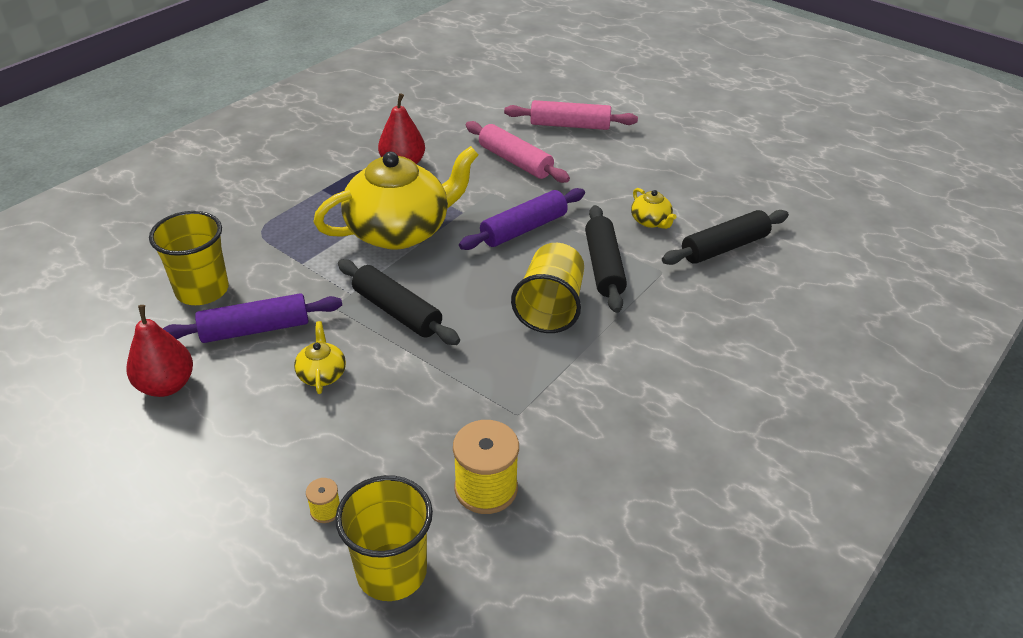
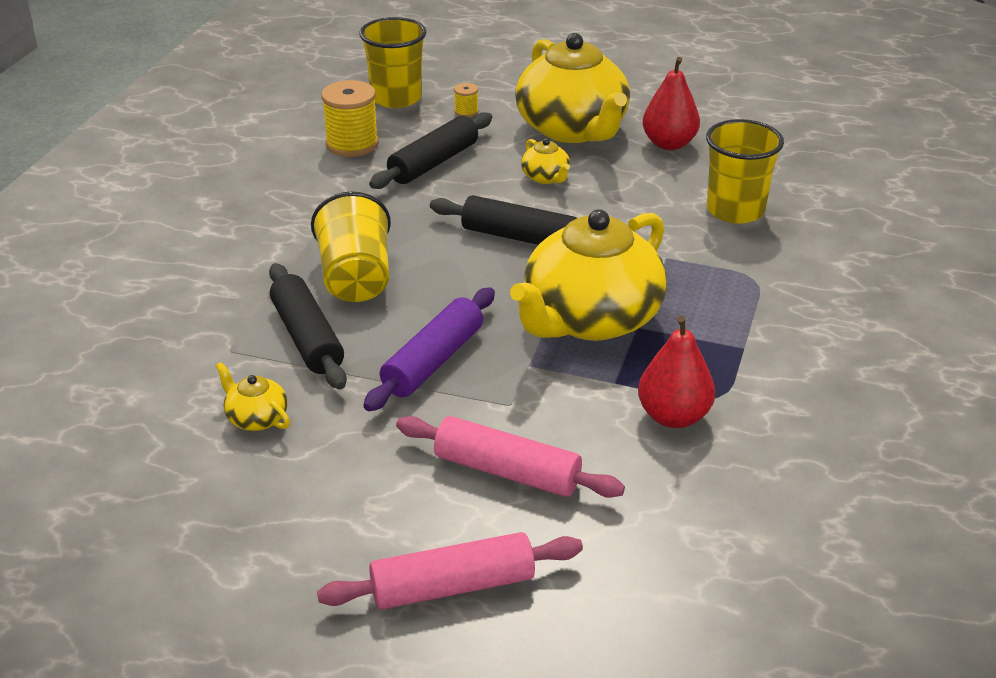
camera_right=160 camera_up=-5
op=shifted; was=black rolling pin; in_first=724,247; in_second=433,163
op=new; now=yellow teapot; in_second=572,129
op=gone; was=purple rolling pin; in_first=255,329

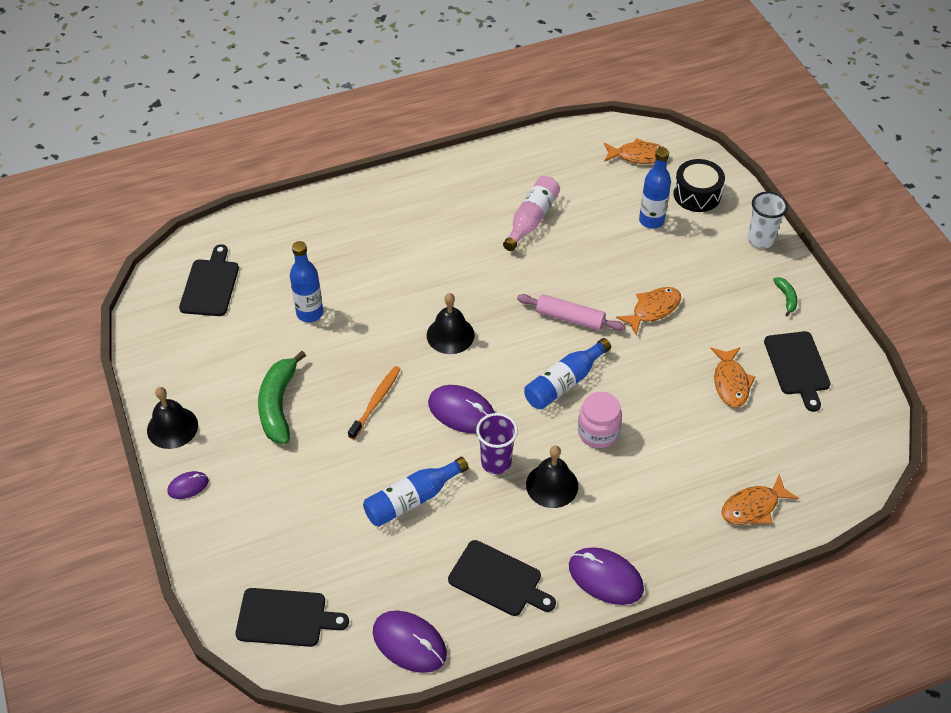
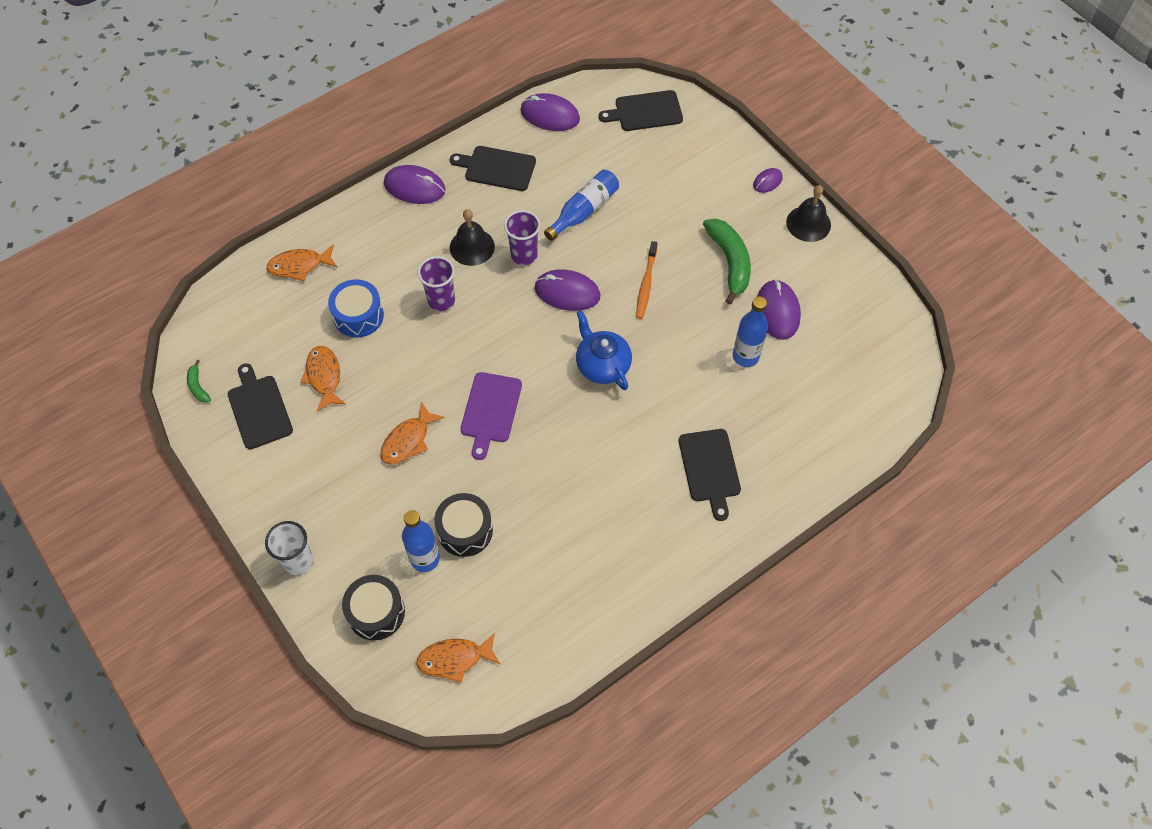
camera_right=165 camera_up=10
op=shifted; was=green banana; in_first=786,298; in_second=198,386
op=rotated; was=orange fish; in_first=753,507; in_second=299,266; clockwise=-150
op=new; now=blue drum; in_second=358,316
op=swapped; was=pink jar; now=purple cup; in_first=598,432; in_second=441,300
op=new; now=black drum; in_second=465,530
op=swapped; was=pink rolling pin; now=purple cutting board; in_first=570,318; in_second=490,411
op=swapped; was=black bell; now=blue teapot; in_first=450,335; in_second=602,365
op=shifted; was=black cutting board; in_first=210,285; in_second=710,469
op=new; now=purple mouse; in_second=777,311
op=gone; was=pink bottle; in_first=531,219
op=gone; was=blue bottle; in_first=564,382

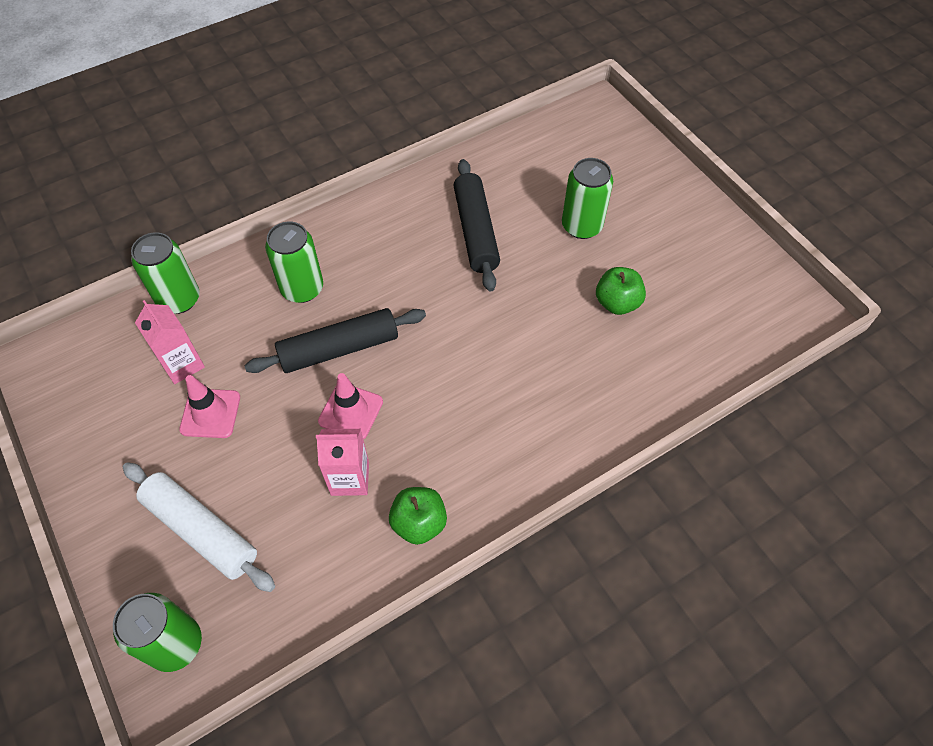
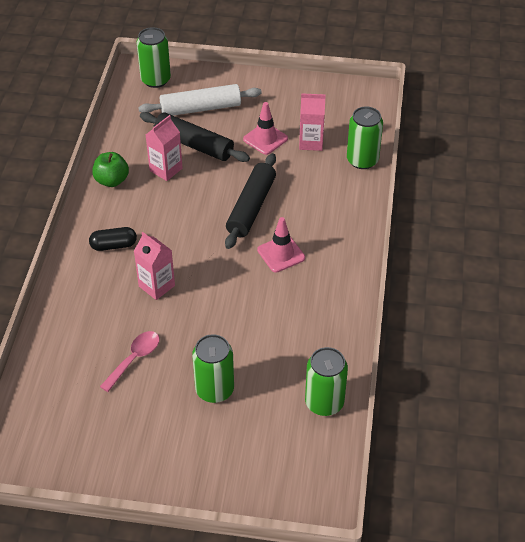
camera_right=130 camera_up=-10
op=new; now=black capsule; in_second=113,245
op=swapped; was=green apple; now=pink spoon; in_first=617,303; in_second=134,359
op=new; now=pink carton; in_second=156,286
op=shifted; was=black rolling pin; in_first=475,231; in_second=194,144
op=shifted; was=pink traffic cone; in_first=351,411; in_second=281,254
op=shifted; was=green can; in_first=302,288; in_second=324,402

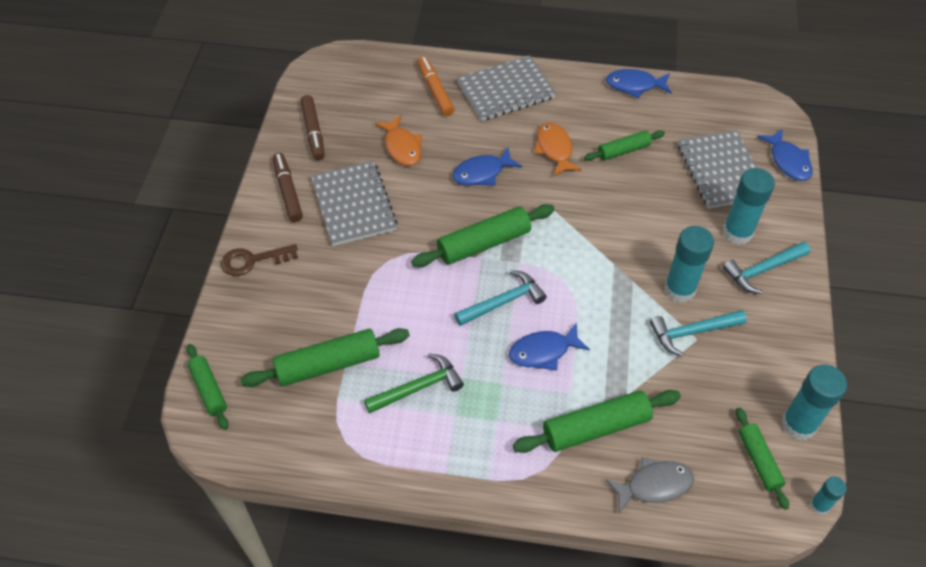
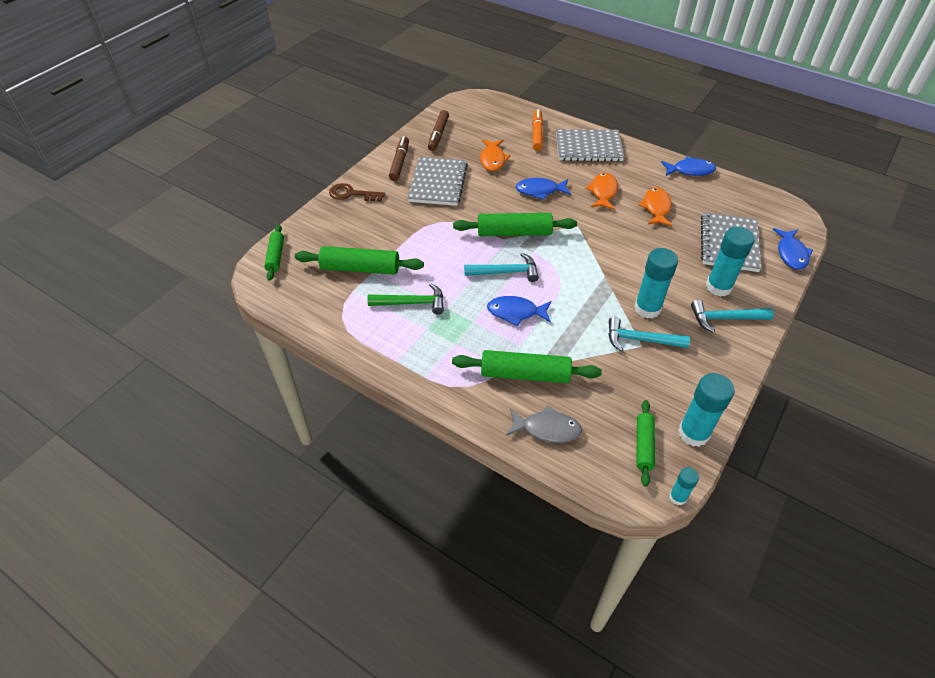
camera_right=25 camera_up=-5
op=swapped; was=green rolling pin; now=orange fish; in_first=623,150; in_second=656,208
op=rotated; was=blue fish; in_first=634,85; in_second=690,170; clockwise=150

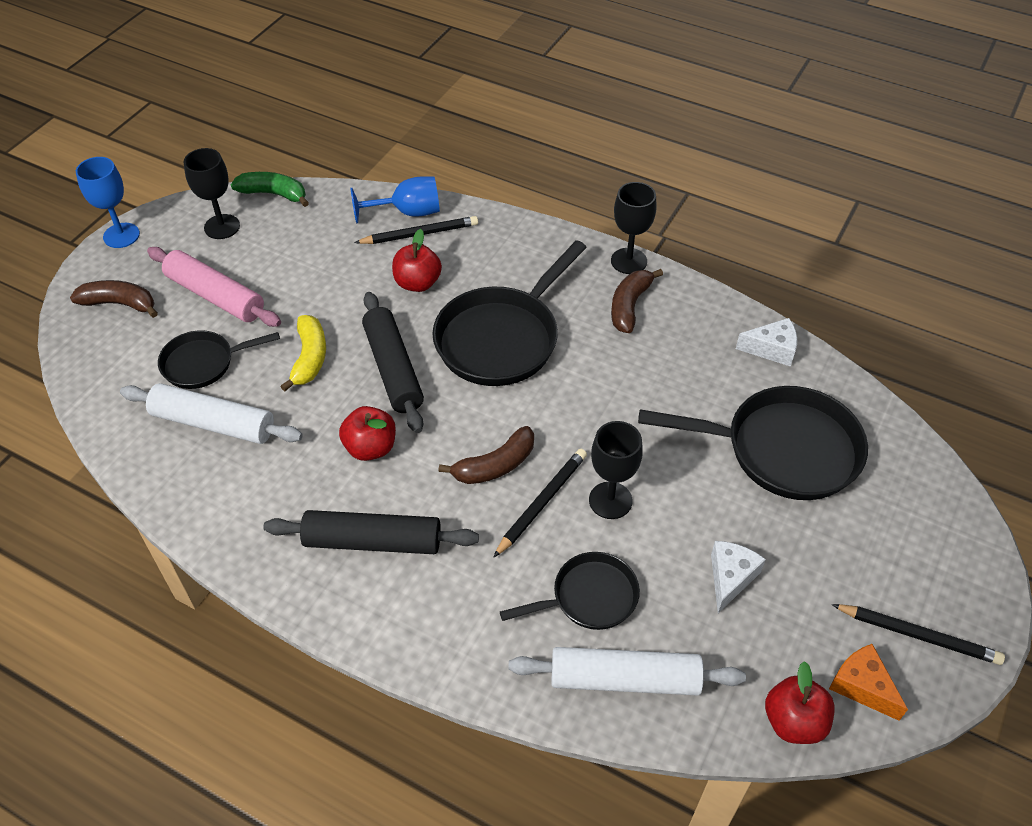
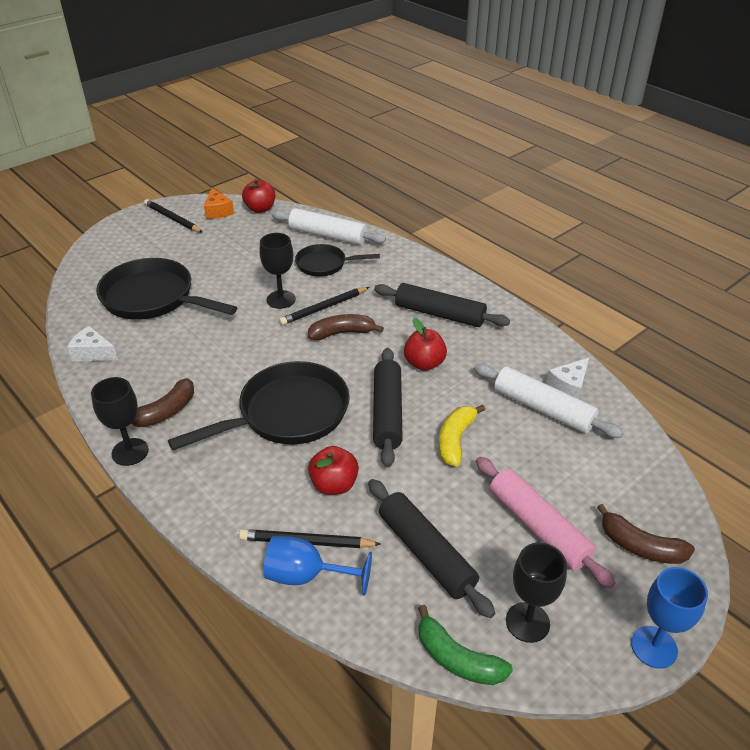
camera_right=-160 camera_up=-10
op=new; now=black rolling pin; in_second=426,553
op=shifted; was=white cheese; in_first=730,578; in_second=568,386
op=gone; was=black pan; in_first=203,363

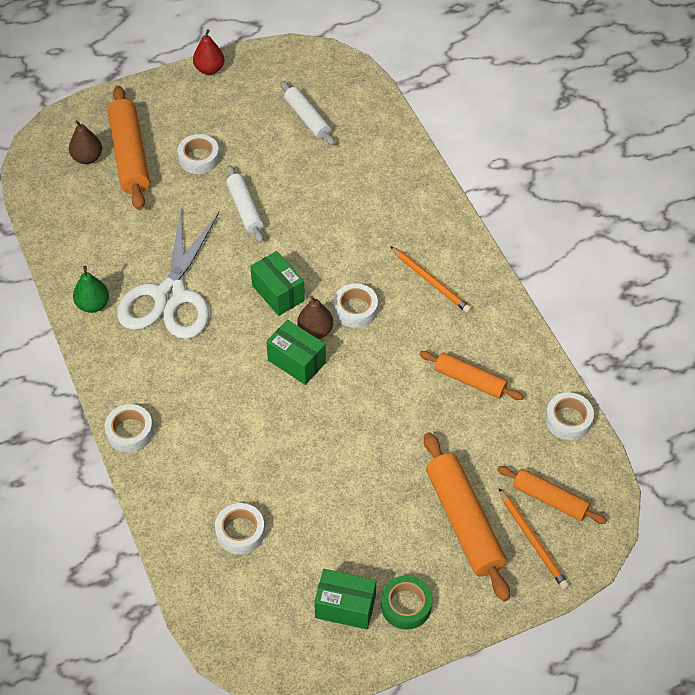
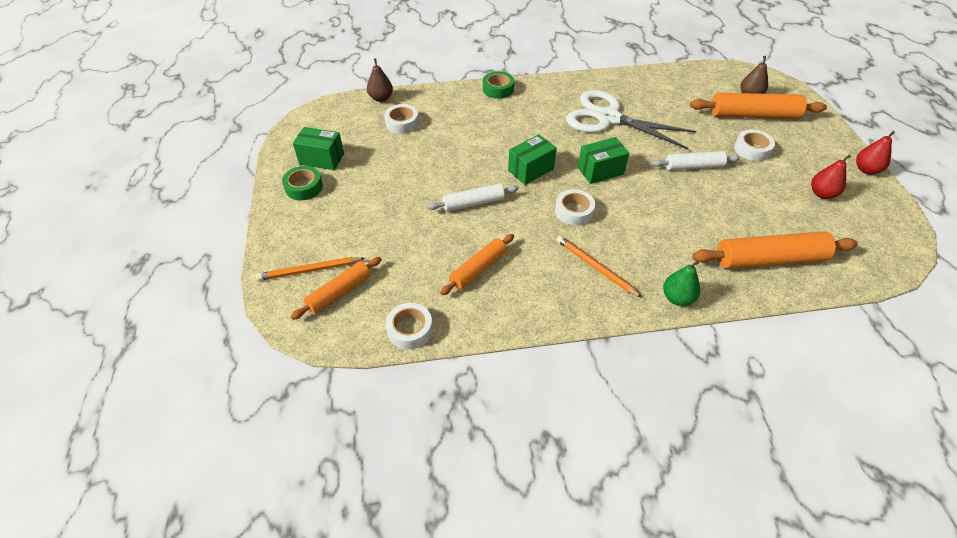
camera_right=105 camera_up=-5
op=rotated; was=green box; in_first=345,607; in_second=322,159; clockwise=75
op=shifted; was=brown pear; in_first=315,331; in_second=381,98
op=shifted; was=white rolling pin; in_first=307,118; in_second=473,203
op=repainted; was=white tape; now=green tape; in_first=130,432; in_second=498,89
op=rotated; was=orange pencil; in_first=431,281; in_second=595,267; clockwise=75
op=shifted; was=green pear; in_first=93,304; in_second=677,298
op=shifted; was=orange rolling pin; in_first=464,521; in_second=769,259
op=new; now=red pear; in_second=822,194

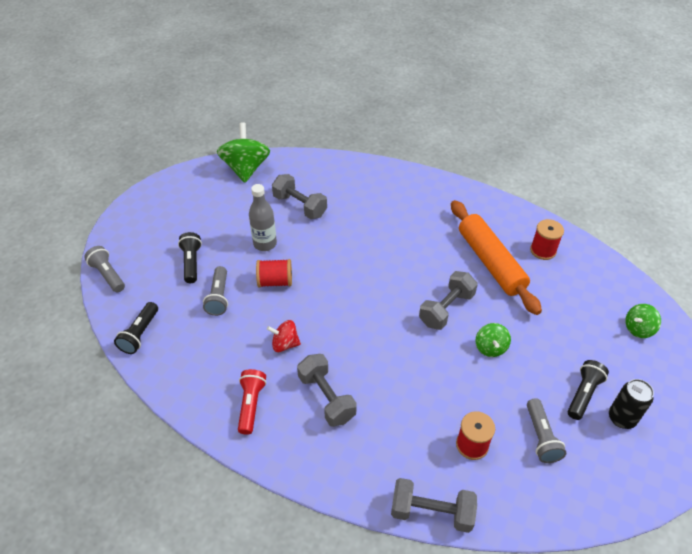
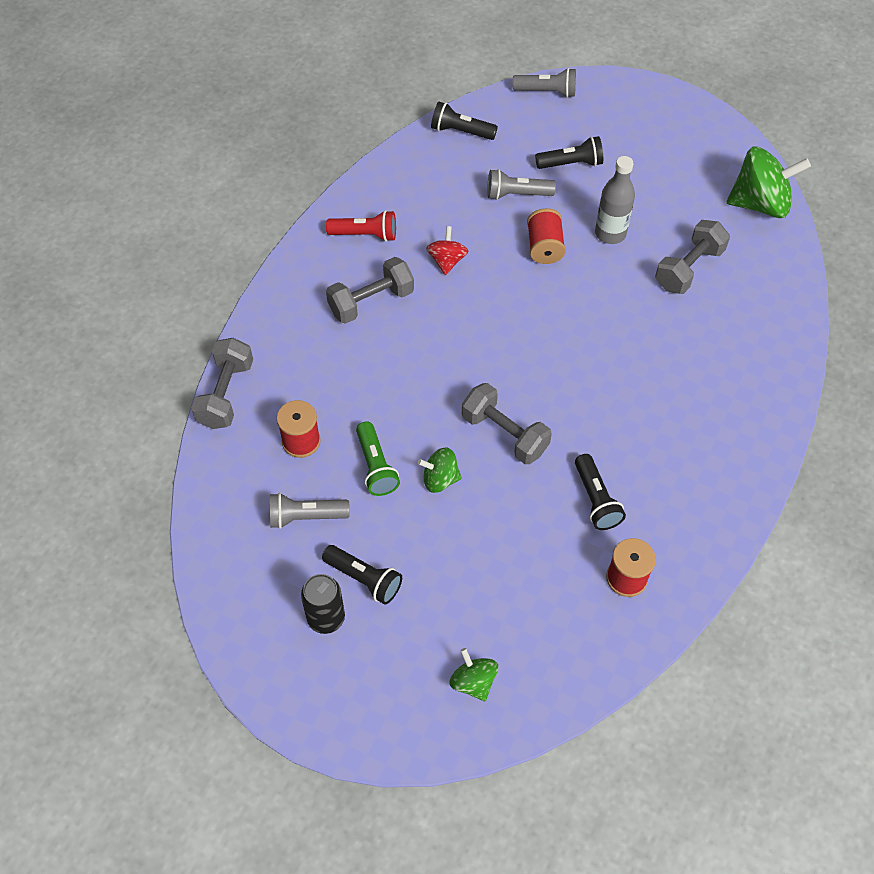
camera_right=90 camera_up=10
op=new; now=green flashlight; in_second=376,466
op=rotated; was=grey flashlight; in_first=108,275; in_second=547,92; clockwise=45
op=swapped; was=orange rolling pin; now=black flashlight; in_first=490,262; in_second=595,500

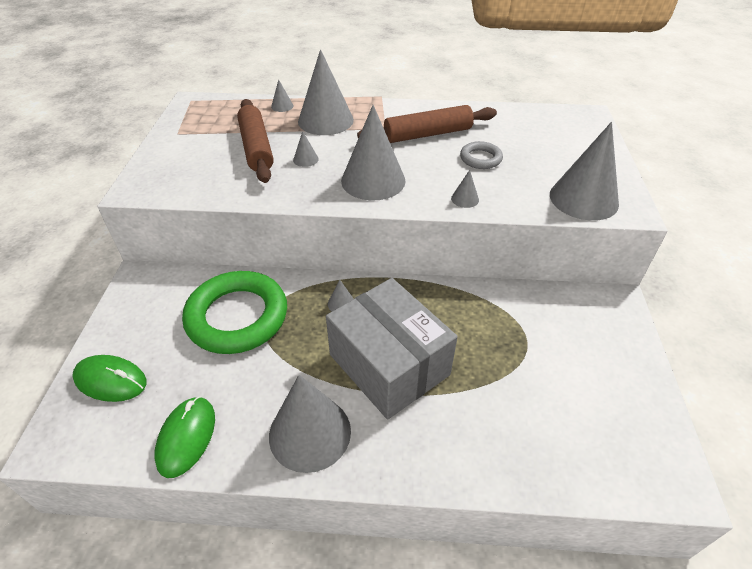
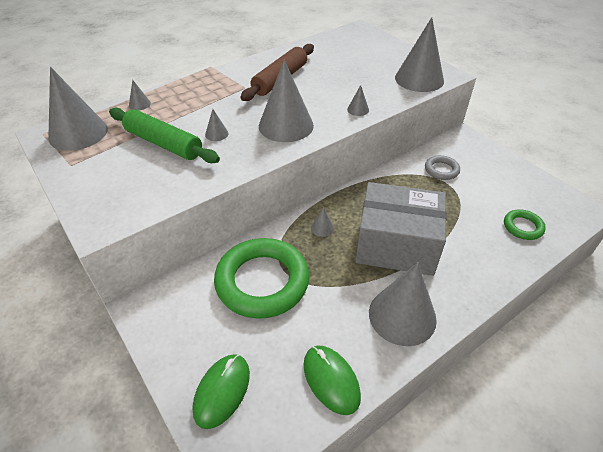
camera_right=-40 camera_up=0
op=shifted; was=grey cone; in_first=325,120; in_second=78,133
op=repainted; was=brown rolling pin; now=green rolling pin; in_first=256,148; in_second=164,143
op=rotated; was=green mouse; in_first=110,380; in_second=222,391; clockwise=-45
op=shifted; was=grey ring; in_first=480,158; in_second=441,170
op=new; now=green ring; in_second=522,227

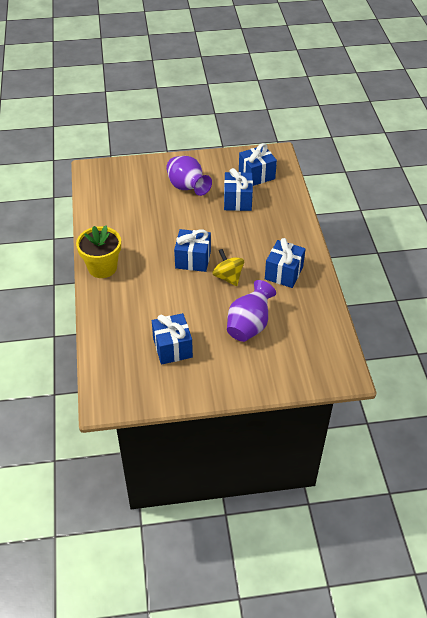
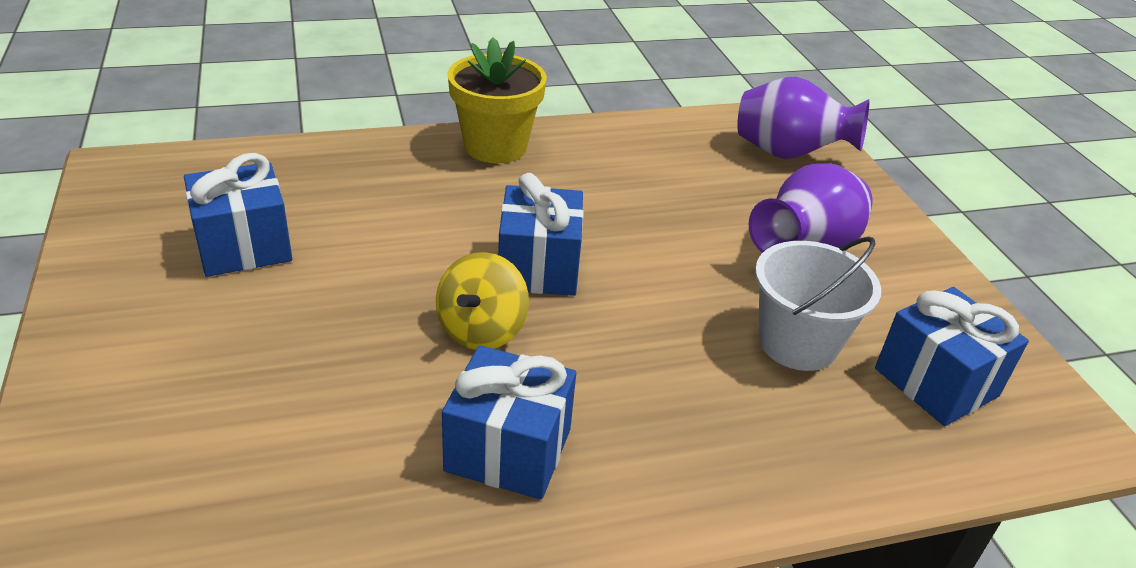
camera_right=80 camera_up=-10
op=rotated; was=yellow spinning top; in_first=228,277; in_second=481,330; clockwise=150
op=shifted; was=purple vase; in_first=249,325; in_second=788,154
op=swapped; was=blue gift; now=white bucket; in_first=237,201; in_second=797,343

